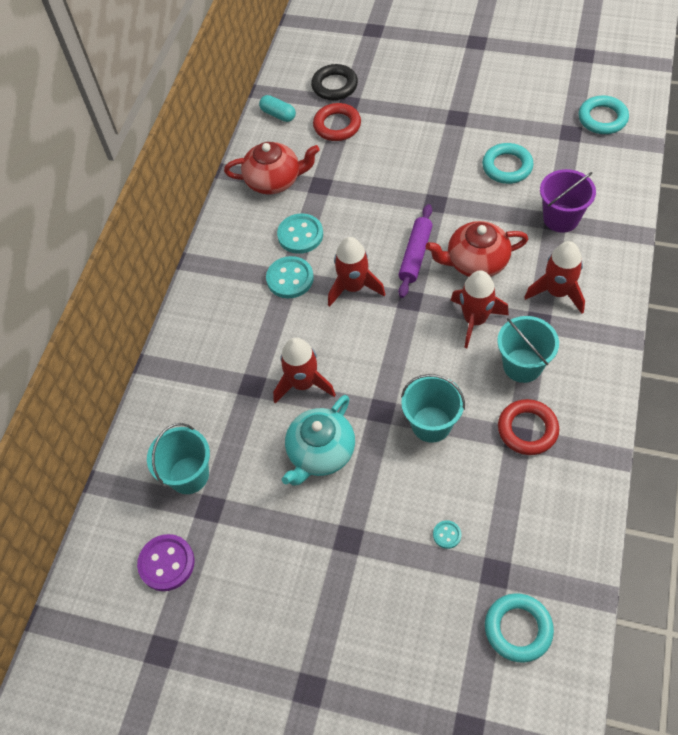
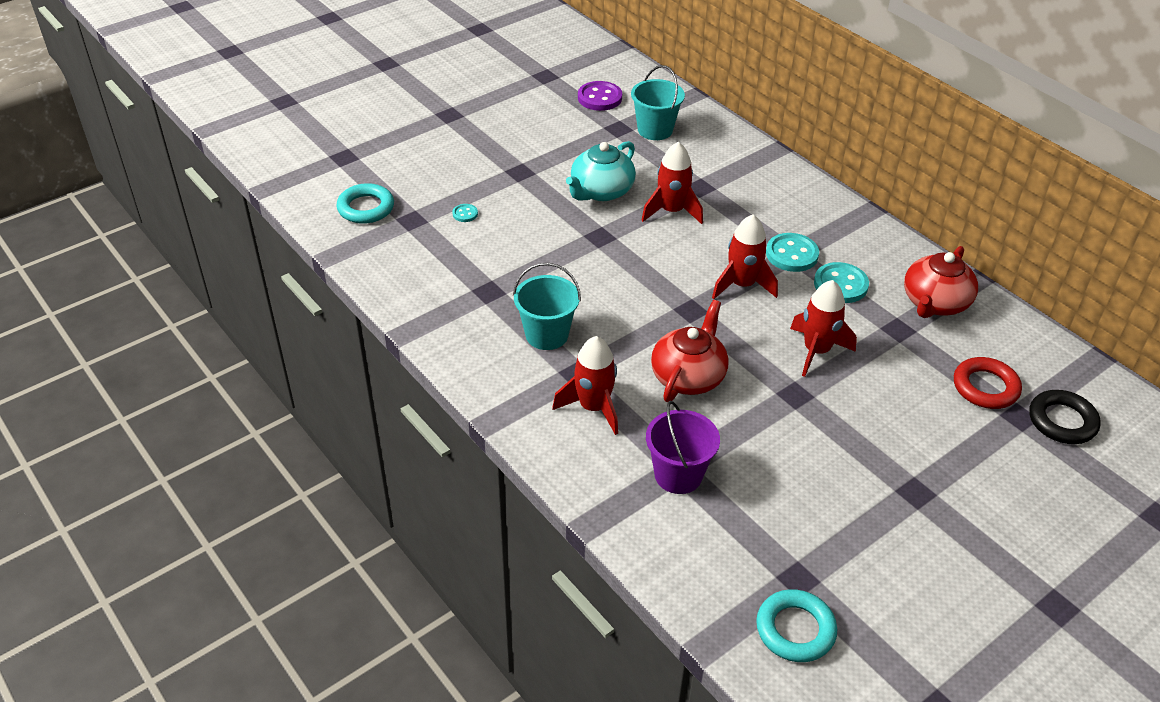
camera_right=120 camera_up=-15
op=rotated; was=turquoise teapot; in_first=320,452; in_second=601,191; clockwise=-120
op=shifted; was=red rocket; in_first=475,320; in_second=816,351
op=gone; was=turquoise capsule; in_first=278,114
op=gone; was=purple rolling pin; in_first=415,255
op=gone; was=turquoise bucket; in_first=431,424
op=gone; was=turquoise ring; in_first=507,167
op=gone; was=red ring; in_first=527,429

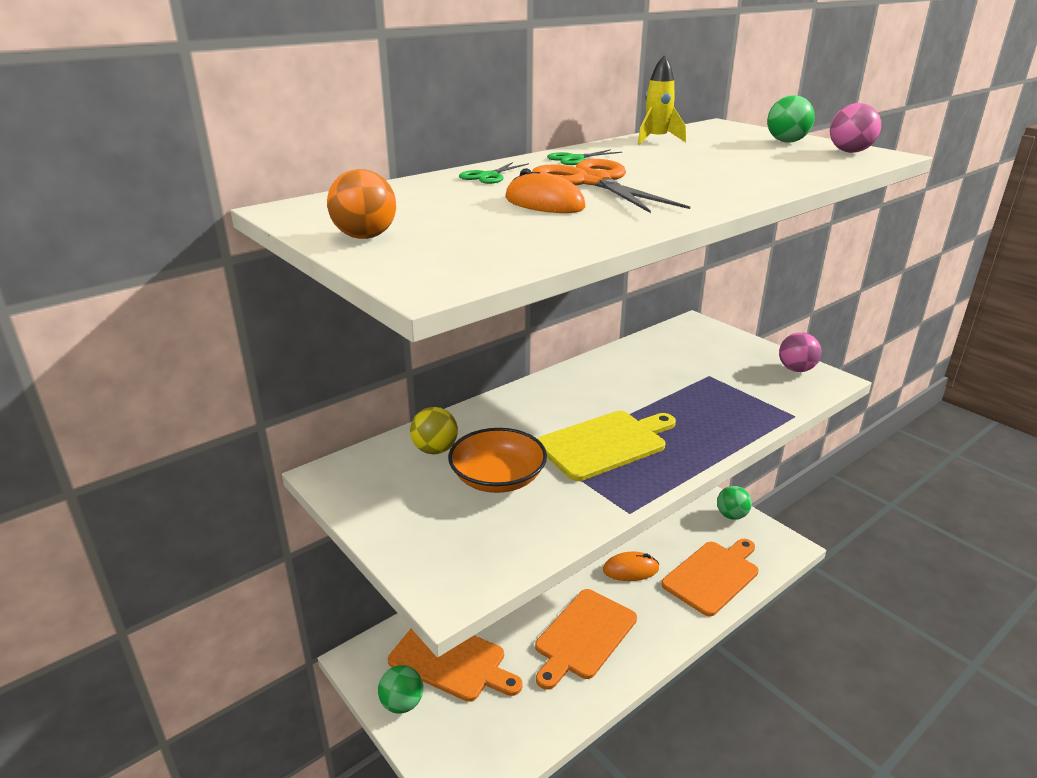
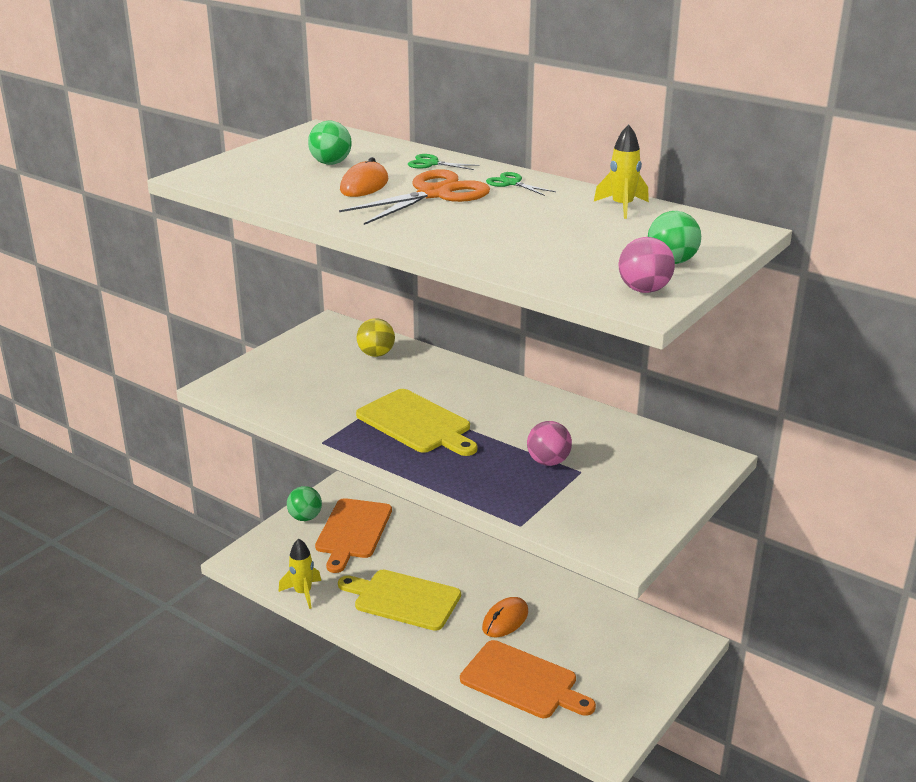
camera_right=75 camera_up=0
op=new; now=yellow rocket; in_second=303,593
op=shifted; was=green ball; in_first=731,515; in_second=331,163
op=repainted; was=orange cutting board; now=yellow cutting board; in_first=583,636; in_second=403,599
op=rotated; was=orange mouse; in_first=630,569; in_second=505,620; clockwise=60
op=shifted; was=pink ball; in_first=796,369; in_second=548,462
op=gone; was=orange ball; in_first=365,237
op=gone; was=orange bowl; in_first=498,478

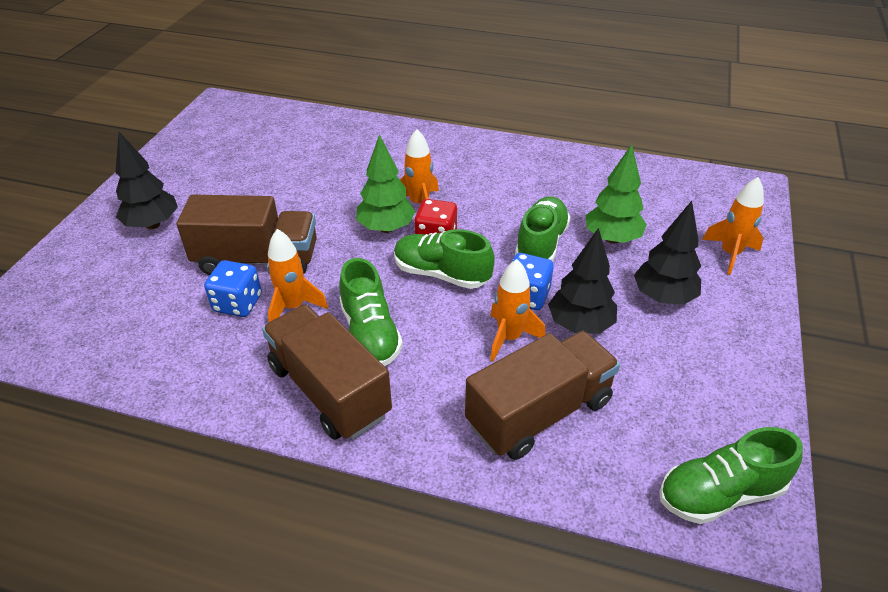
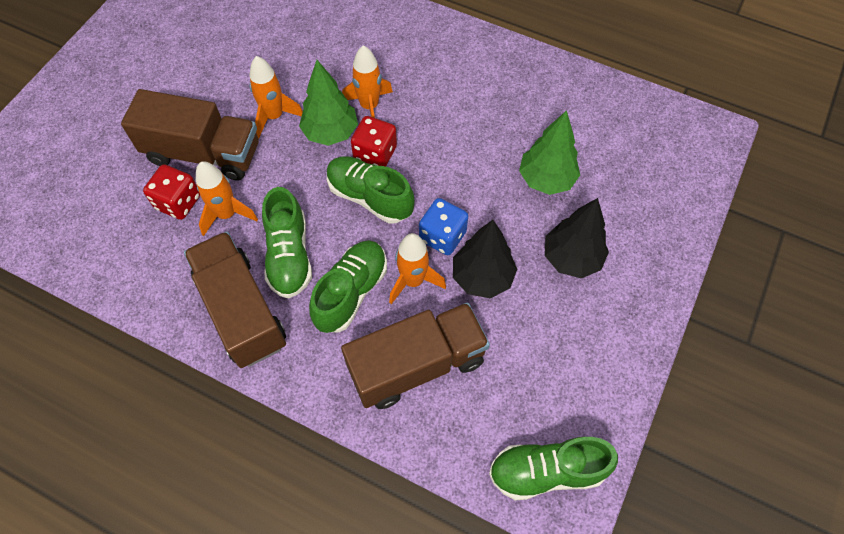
camera_right=10 camera_up=20
op=repainted; was=blue dice; now=red dice; in_first=238,303; in_second=178,202
op=shifted; was=orange rocket; in_first=730,254; in_second=274,116
op=shifted; was=green shoe; in_first=541,244; in_second=351,292
op=gone; was=black tree; in_first=152,224

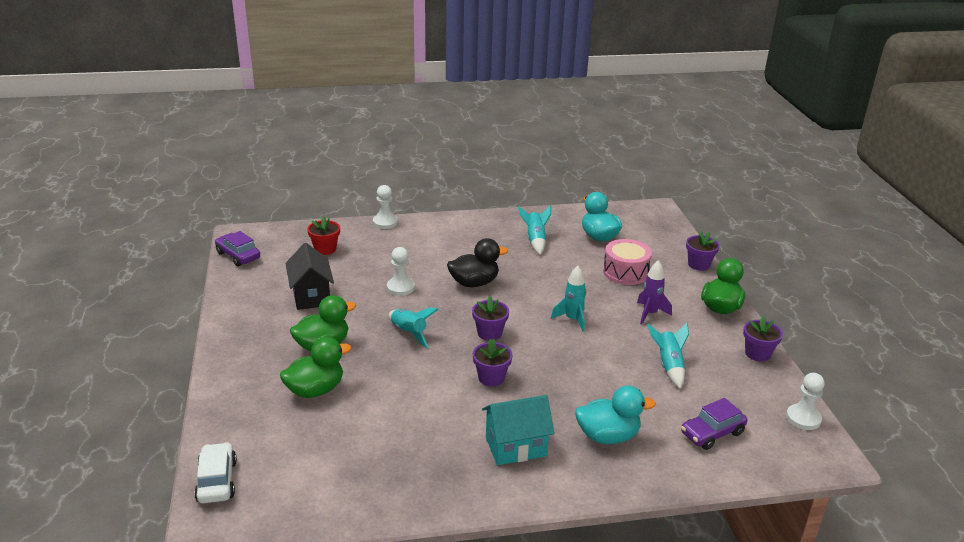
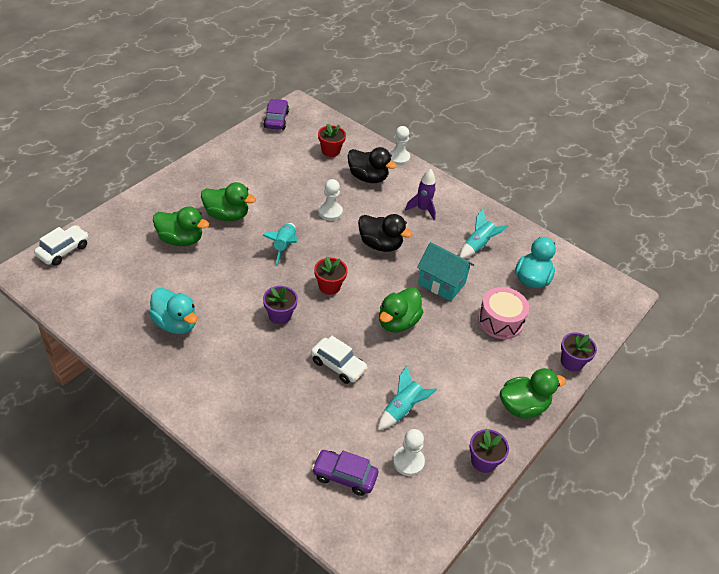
camera_right=45 camera_up=15
op=shifted; was=turquoise duck; in_first=608,436; in_second=175,323
op=new; now=white car; in_second=338,365
op=repainted; was=purple flower pot; now=red flower pot; in_first=489,333; in_second=329,286
op=new; now=black duck; in_second=368,177
op=swapped; was=turquoise rocket; now=green duck; in_first=572,319; in_second=397,322
op=shifted; was=white pawn; in_first=803,418; in_second=408,462
op=shifted; was=purple rocket; in_first=650,314; in_second=422,209
op=shifted; was=turquoise house; in_first=516,447; in_second=441,283
op=gone; was=black house; in_first=311,296

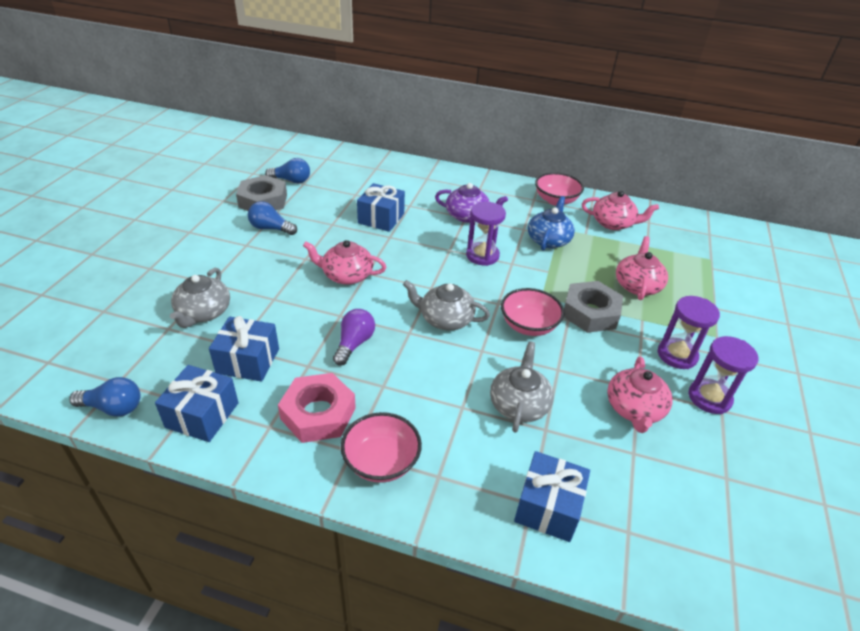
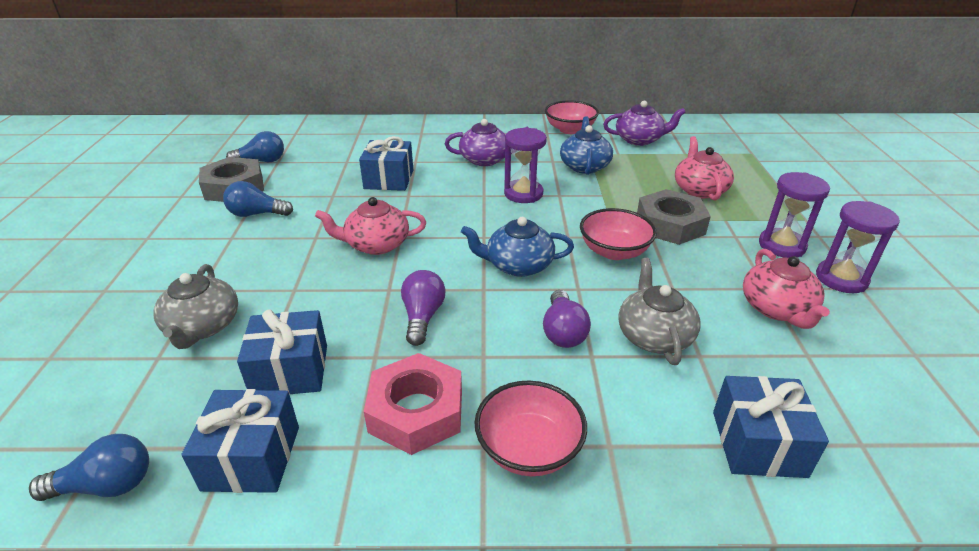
camera_right=-15 camera_up=-5
op=repainted; was=grey teapot; now=blue teapot; in_first=445,319; in_second=518,265
op=new; now=purple light bulb; in_second=563,332
op=repainted; was=pink teapot; now=purple teapot; in_first=613,223; in_second=639,140

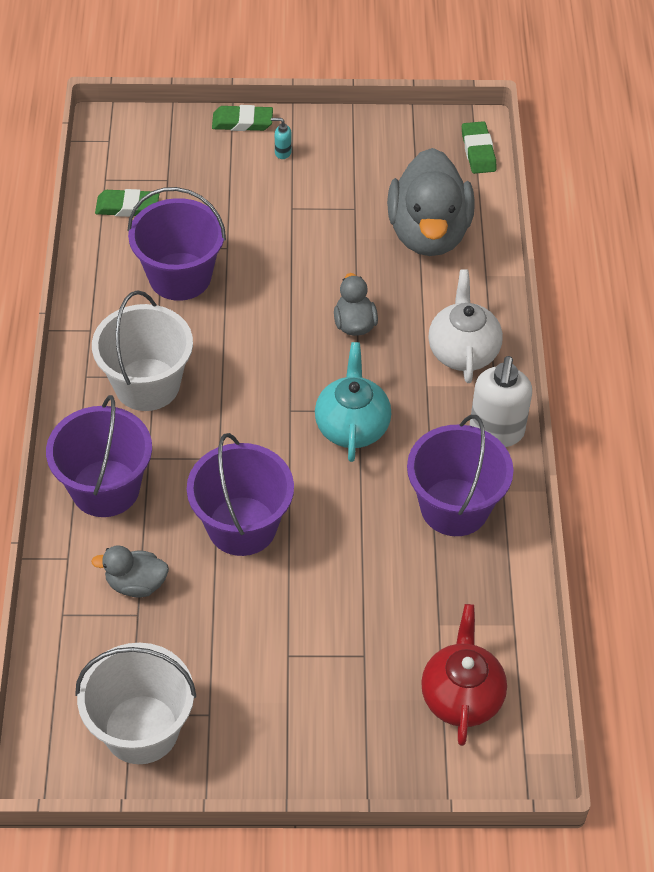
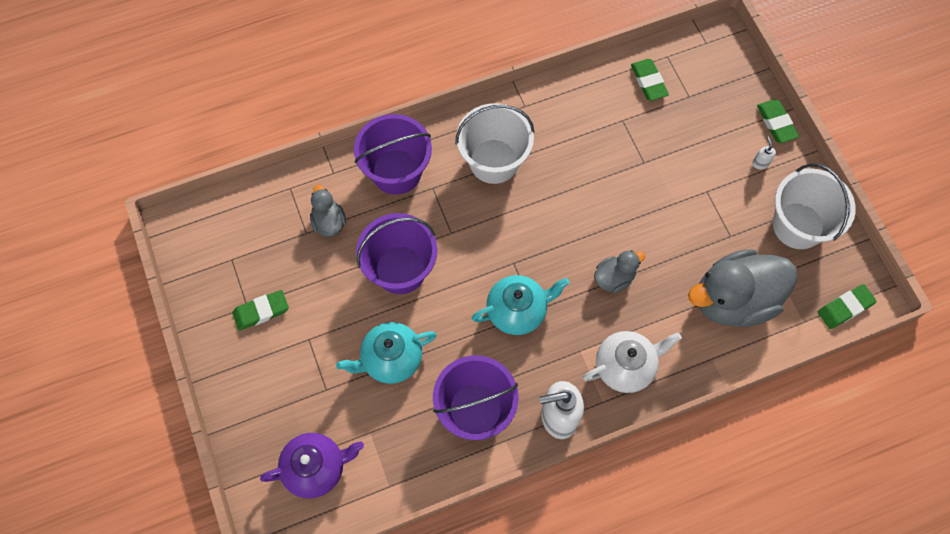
camera_right=70 camera_up=15
op=new; now=green eraser; in_second=261,311
op=repainted; was=red teapot; now=purple teapot; in_first=461,696; in_second=316,468
op=new; now=turquoise teapot; in_second=391,359
op=repainted; was=turquoise soap dispenser; now=white soap dispenser; in_first=282,152; in_second=760,163
op=shifted; was=white bucket; in_first=141,729; in_second=798,225
op=gone; was=purple bucket; in_first=180,276

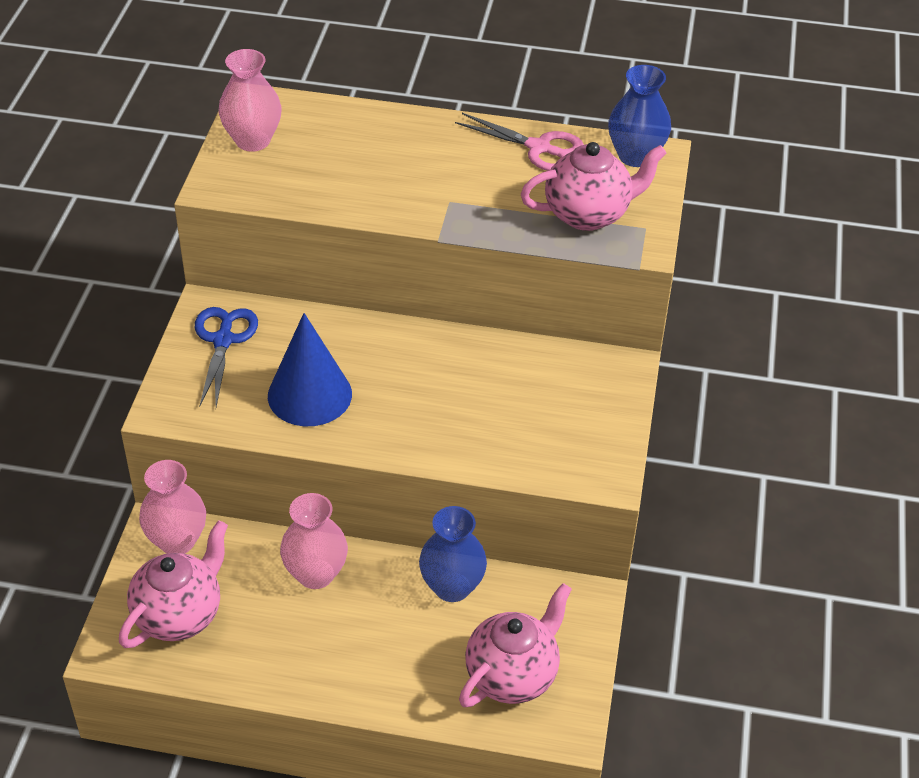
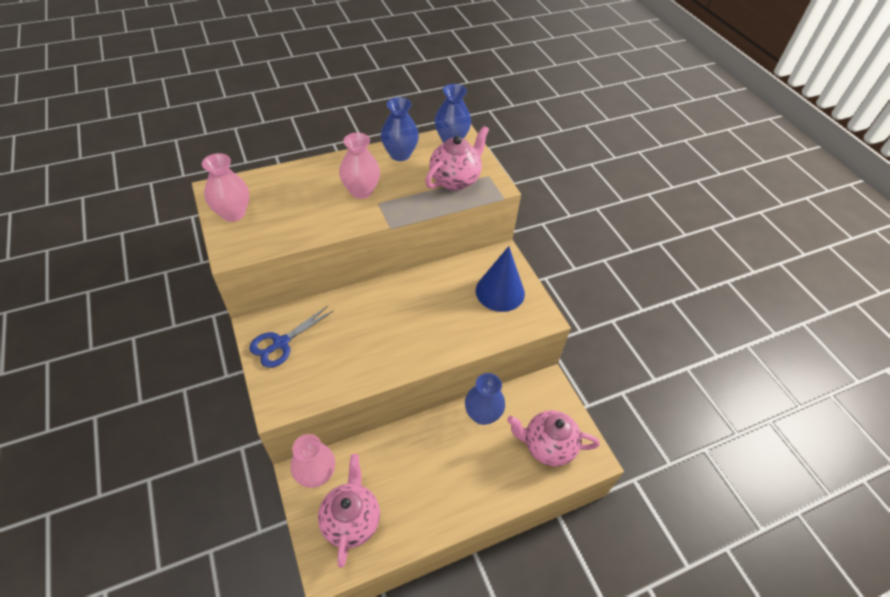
camera_right=-35 camera_up=5
op=rotated; was=blue scissors; in_first=223,340; in_second=281,343; clockwise=-105
op=shifted; was=pink vase; in_first=315,574; in_second=361,191
op=swapped; was=pink scissors; now=blue vase; in_first=538,148; in_second=400,154
op=shifted; was=blue cone; in_first=309,395; in_second=500,292
op=rotated; was=pink teapot; in_first=512,675; in_second=547,446; clockwise=-90

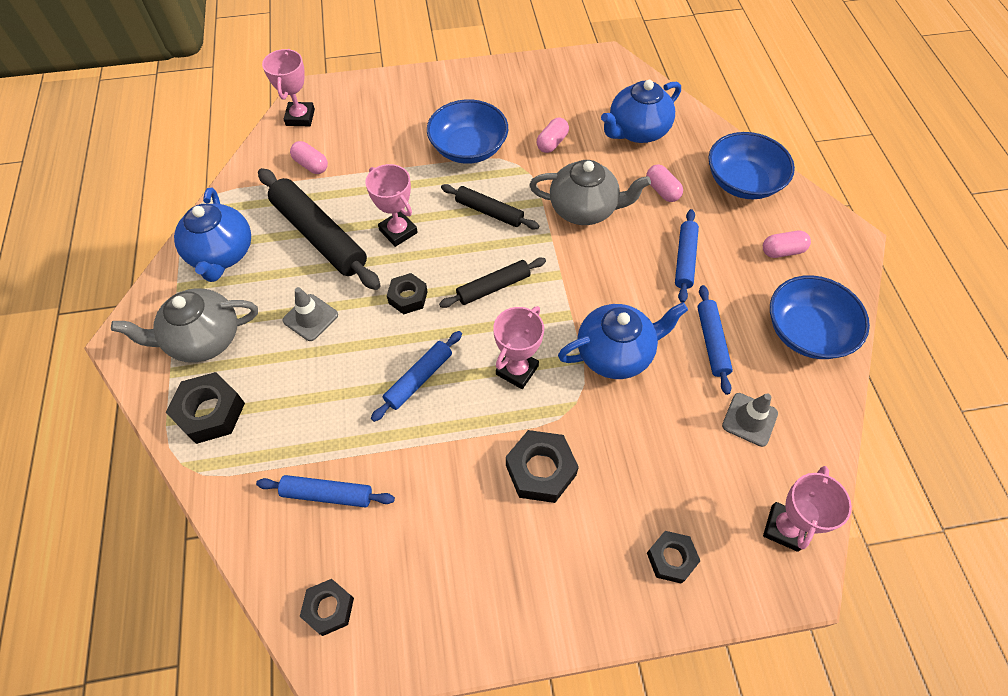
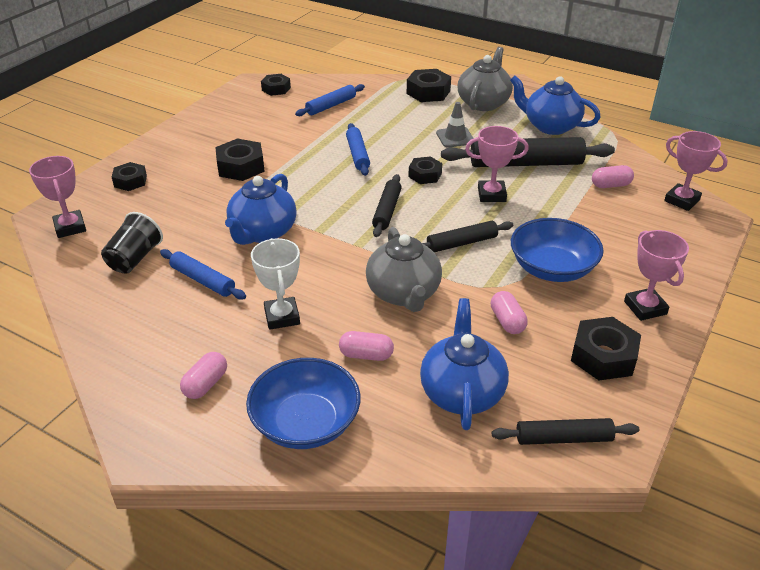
camera_right=130 camera_up=-20
op=swapped; was=grey traffic cone; now=black cup; in_first=749,419; in_second=135,258
op=swapped; was=blue rolling pin; now=white trophy; in_first=685,259; in_second=282,317
op=rotated; was=grey teapot; in_first=584,209; in_second=404,294; clockwise=-60
op=new; now=black rolling pin; in_second=563,438
op=new; now=black nut; in_second=603,356
op=shifted; was=pink trophy; in_first=517,370; in_second=645,308
op=gone; was=blue bowl; in_first=806,331

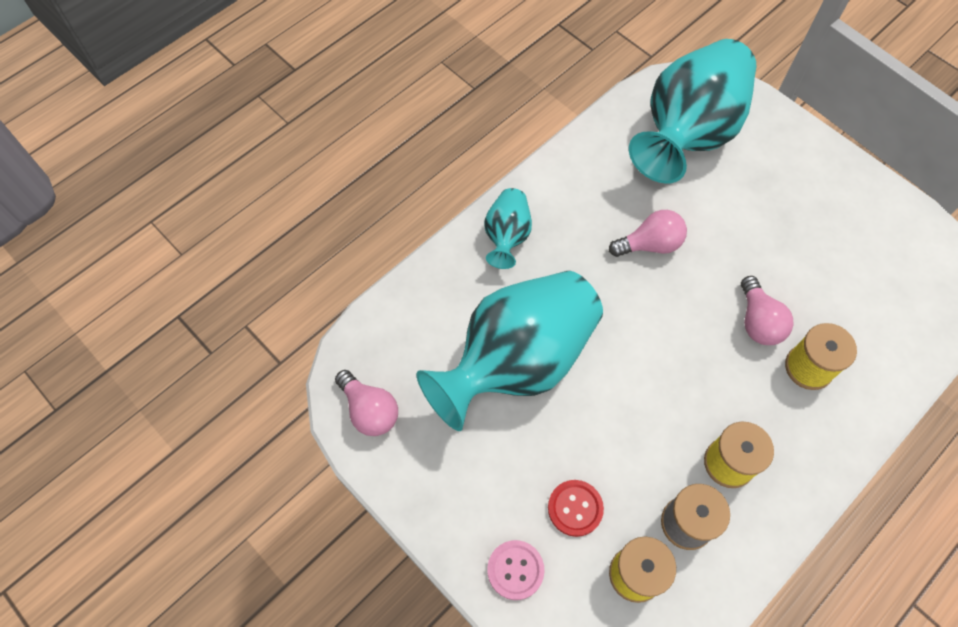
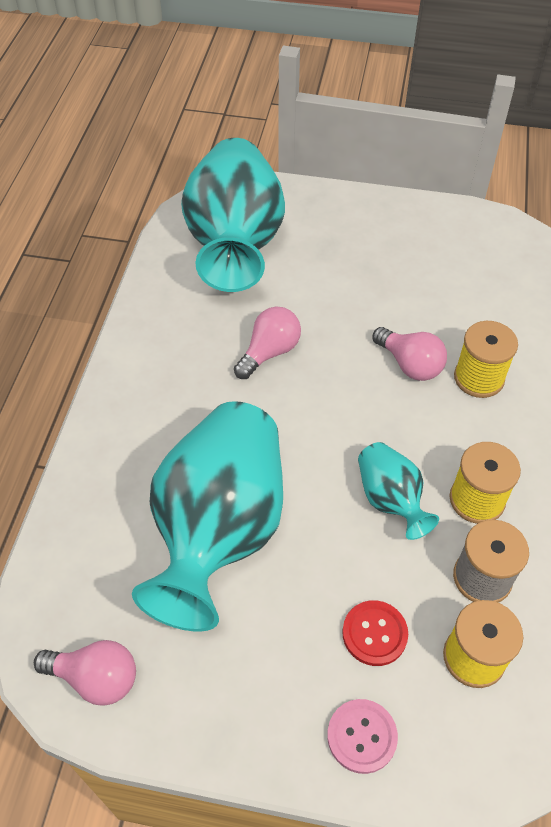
camera_right=-35 camera_up=-10
op=shifted; was=turquoise vase; in_first=507,236; in_second=390,500

